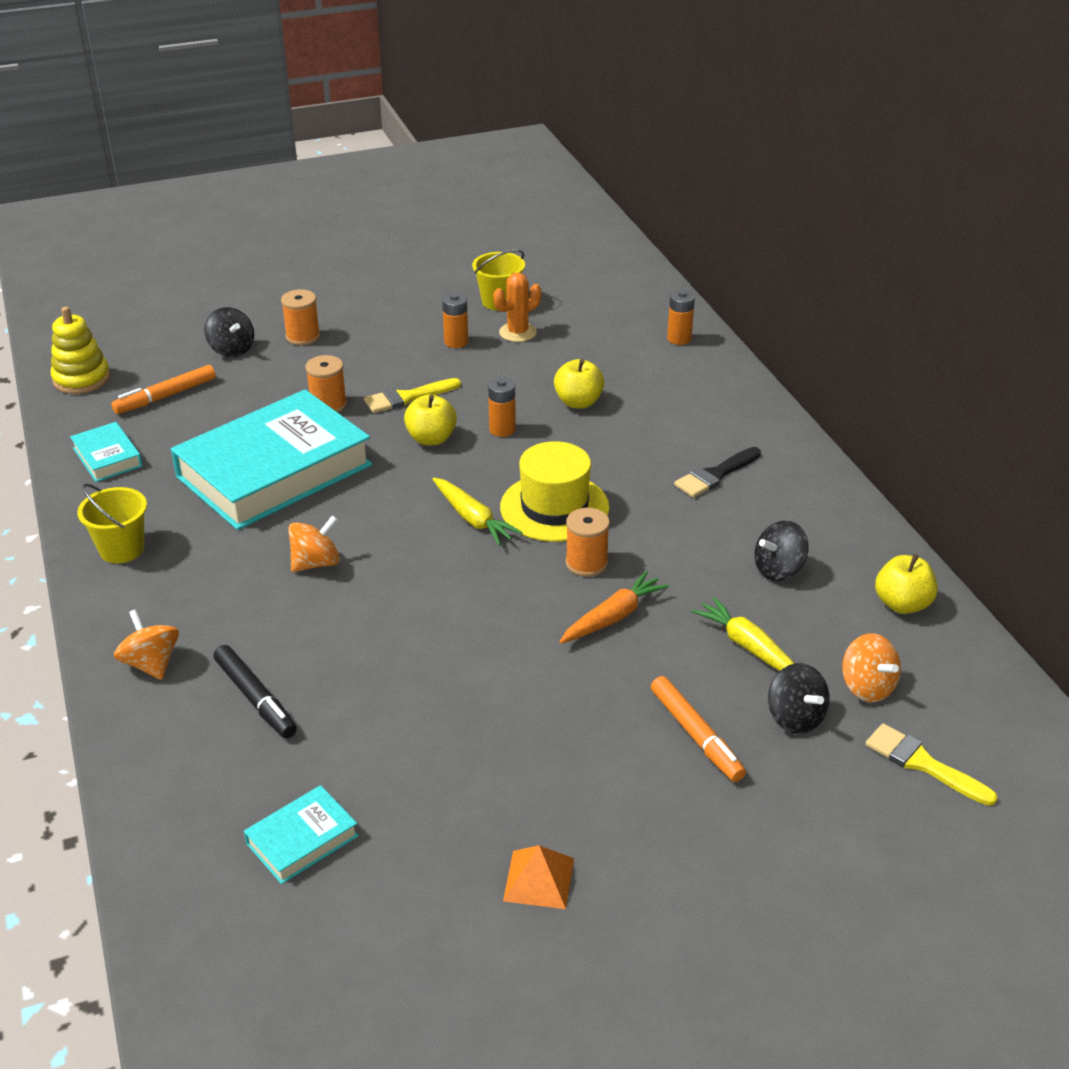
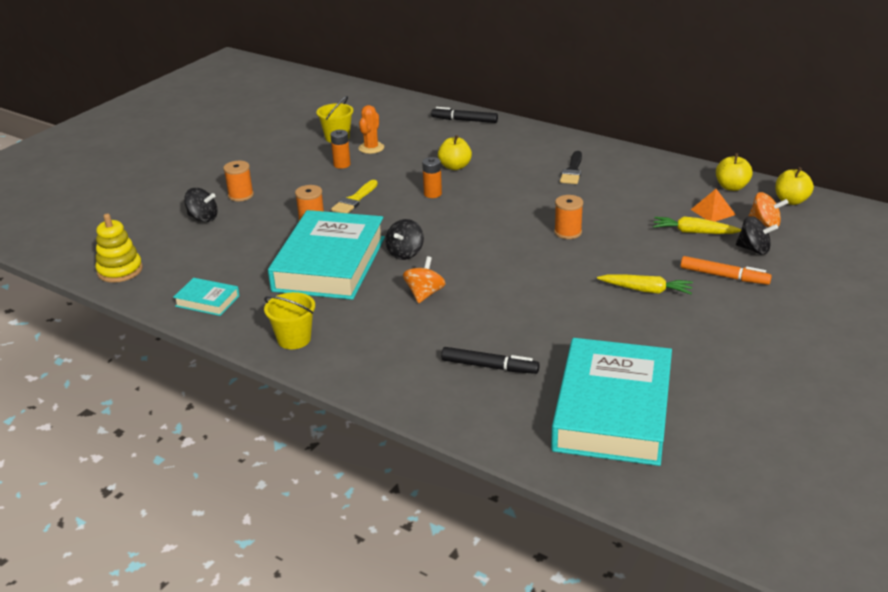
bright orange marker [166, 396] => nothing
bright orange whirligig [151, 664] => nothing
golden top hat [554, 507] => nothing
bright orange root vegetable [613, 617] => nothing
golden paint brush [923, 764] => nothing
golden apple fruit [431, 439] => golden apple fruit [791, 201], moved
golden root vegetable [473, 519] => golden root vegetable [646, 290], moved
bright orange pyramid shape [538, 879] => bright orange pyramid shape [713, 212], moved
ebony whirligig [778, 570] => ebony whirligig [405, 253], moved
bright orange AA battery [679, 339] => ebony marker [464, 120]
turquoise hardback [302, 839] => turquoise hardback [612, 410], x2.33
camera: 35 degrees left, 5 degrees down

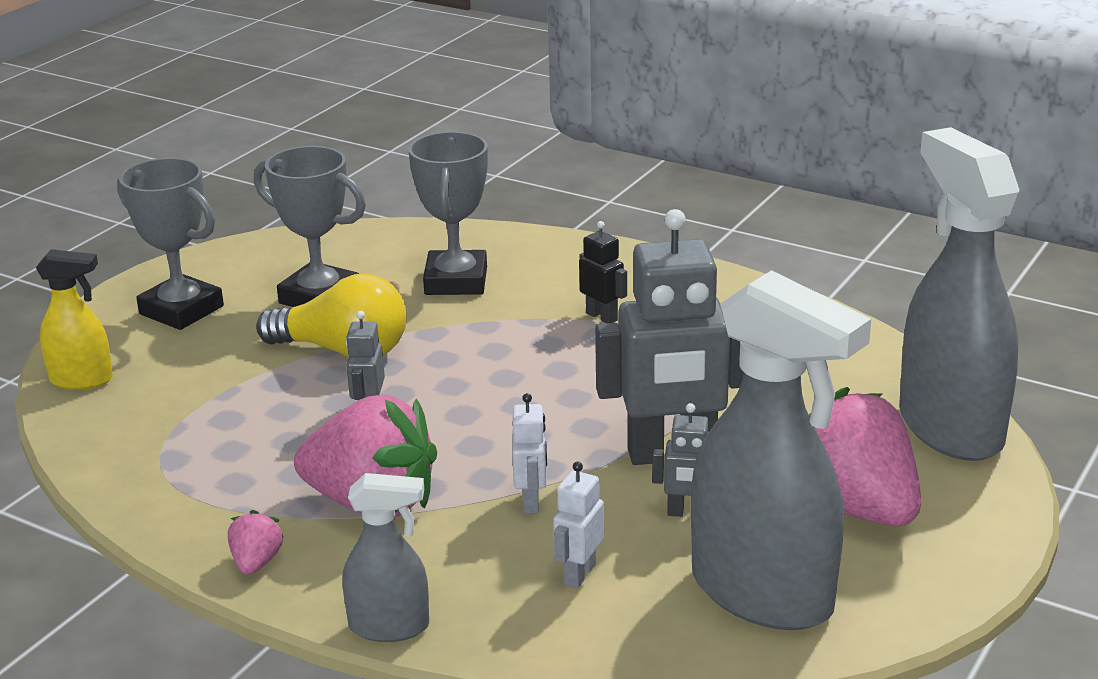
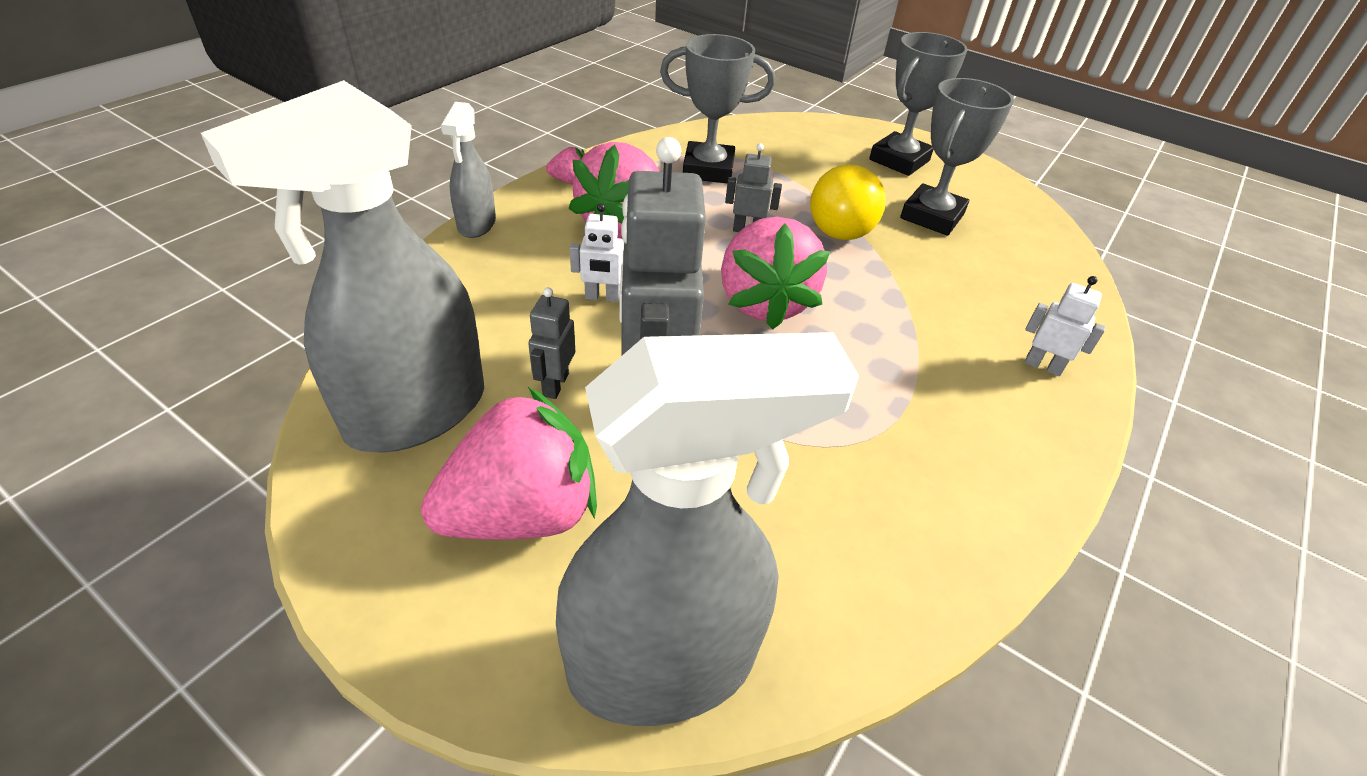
golden spray bottle [82, 380] => nothing
ebony toy robot [602, 316] => nothing
nothing => rosy toy strawberry [764, 302]
grey award cup [456, 281] => grey award cup [708, 169], moved
pure white toy robot [579, 574] => pure white toy robot [1043, 366], moved
camera: 90 degrees right, 15 degrees up

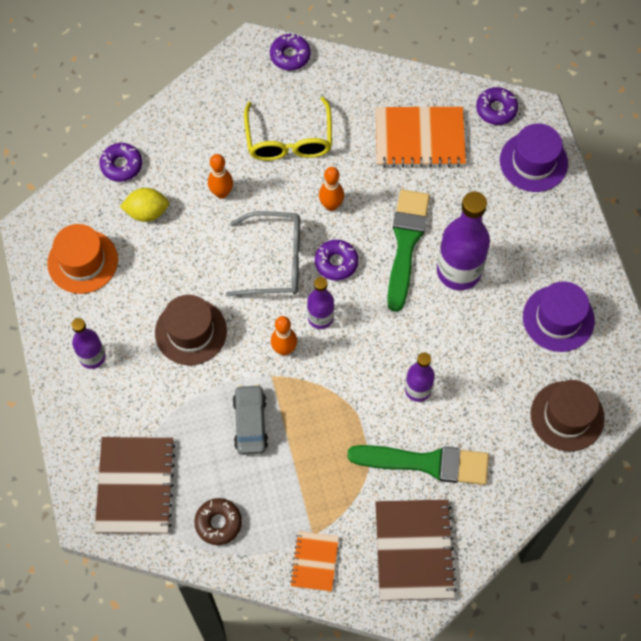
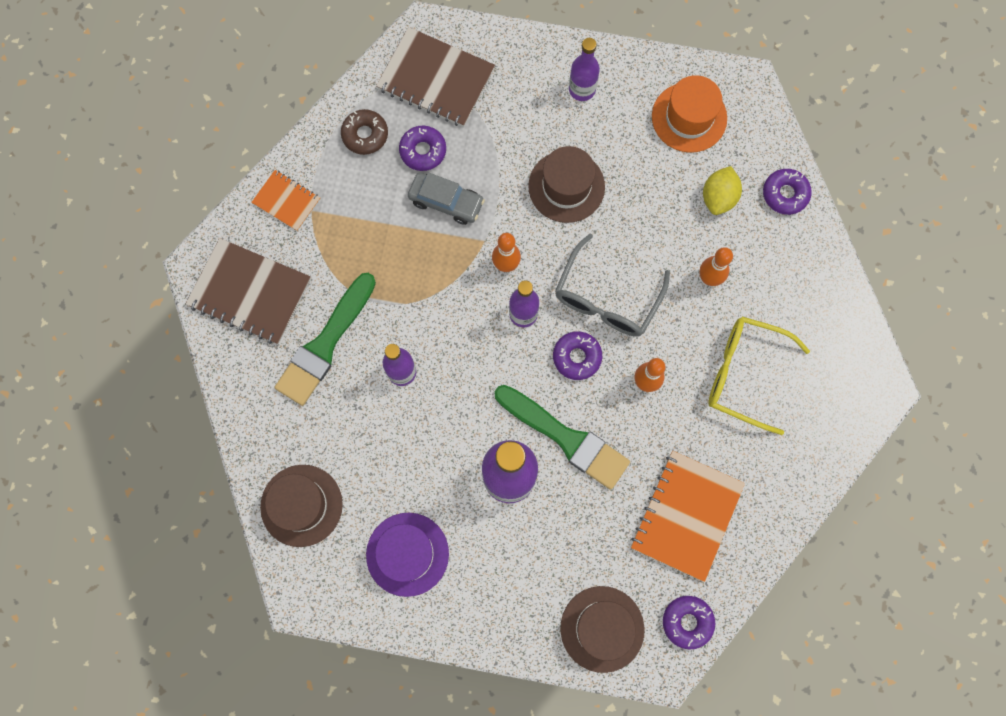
purple doughnut [290, 55] => purple doughnut [423, 151], moved
purple top hat [533, 162] => brown top hat [602, 629]
camera: 115 degrees right, 10 degrees up

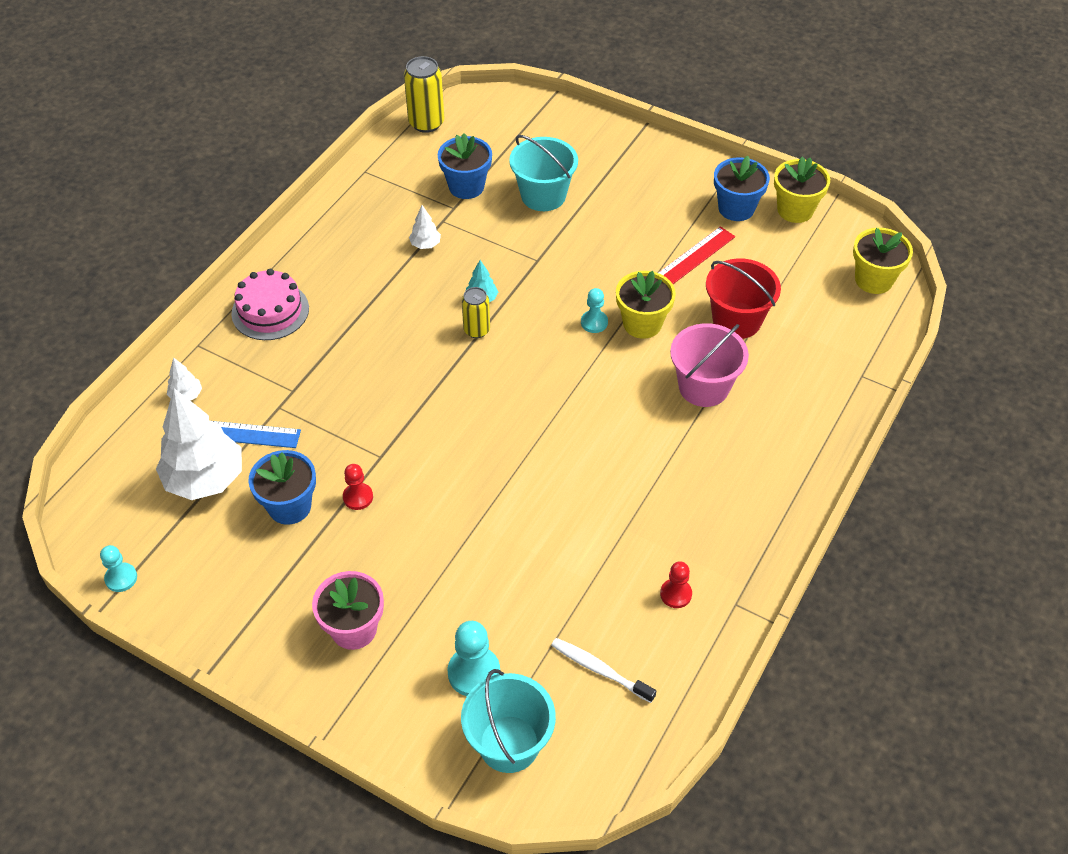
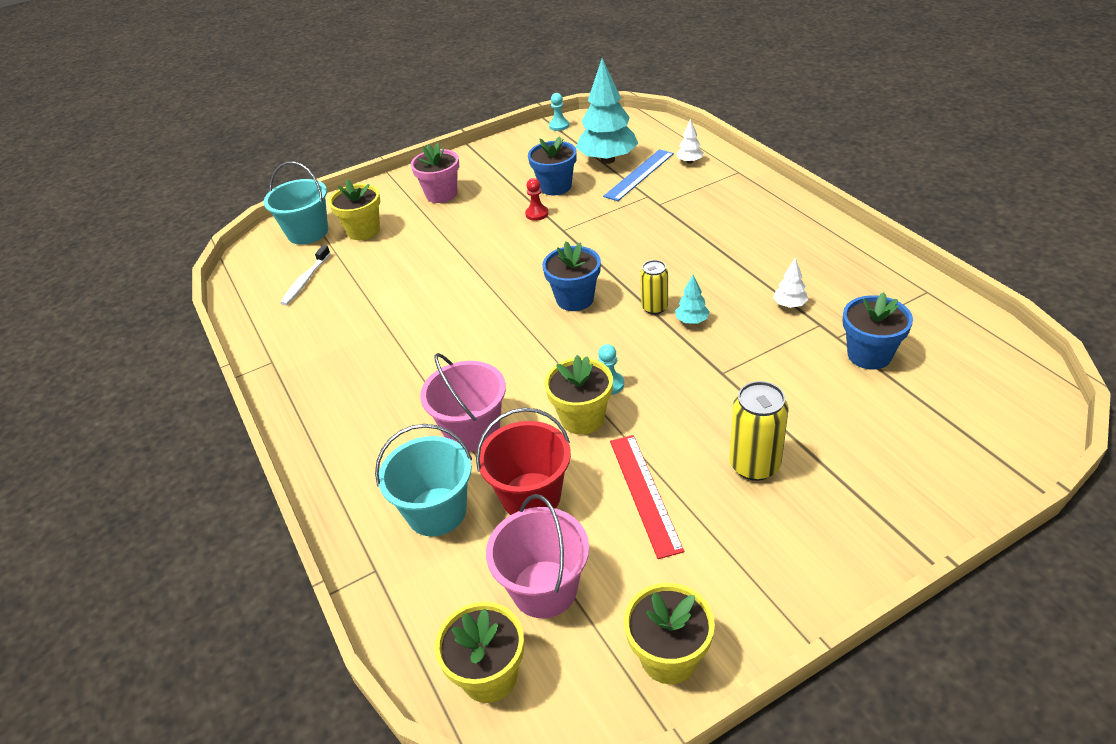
rosy cake [270, 311] => nothing
crimson chess pawn [676, 594] => nothing
nothing => rosy sand bucket [544, 589]
golden soda can [426, 123] => golden soda can [754, 465], moved
turquoise sand bucket [543, 195] => turquoise sand bucket [436, 511], moved
blue potted plant [736, 208] => blue potted plant [575, 299], moved
turquoise chess pawn [474, 672] => golden potted plant [363, 231]
pure white toy tree [205, 479] => turquoise toy tree [607, 160]
pure white tooth brush [600, 670] => pure white tooth brush [305, 280], 135 degrees clockwise
camera: 125 degrees right, 10 degrees down

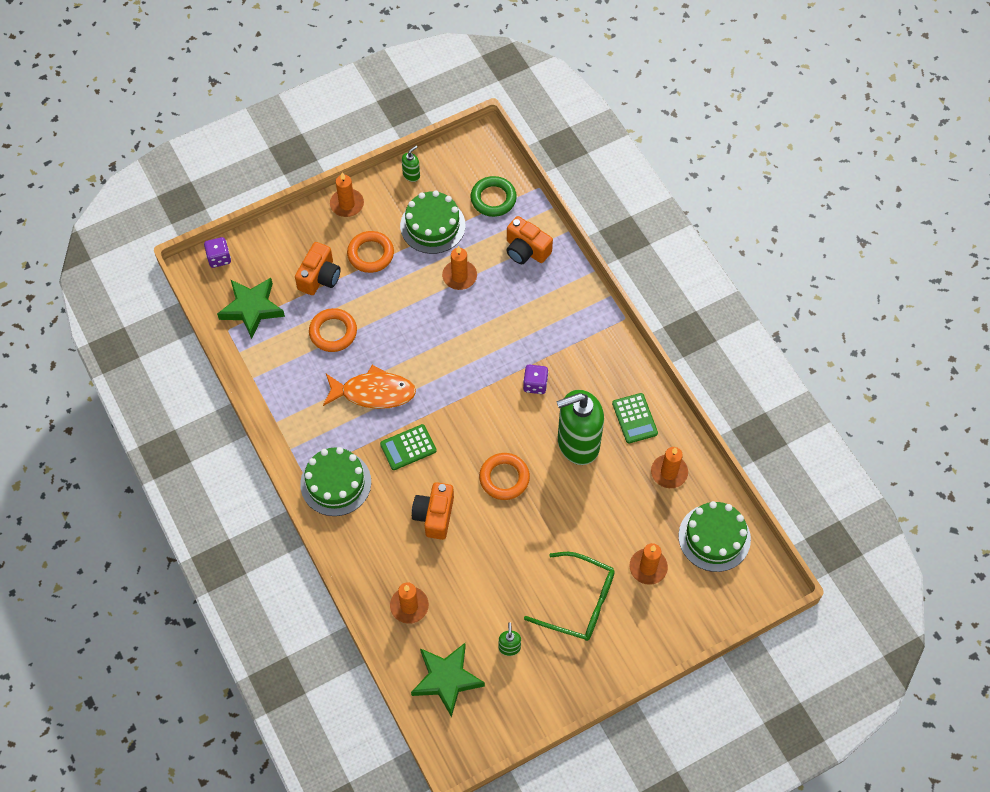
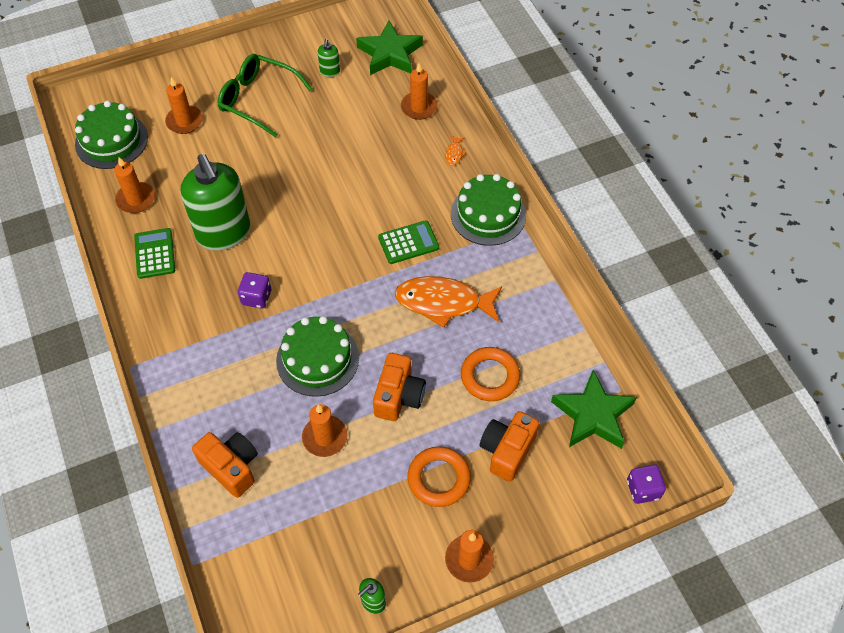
green hoop [493, 199] => nothing
bright orange hoop [504, 478] => nothing
nothing => bright orange fish figure [454, 154]
green cake [432, 225] => green cake [317, 359], moved
bright orange compact camera [434, 515] => bright orange compact camera [399, 396], moved
green soap dispenser [578, 443] => green soap dispenser [224, 233], 75 degrees clockwise
camera: 175 degrees left, 5 degrees down

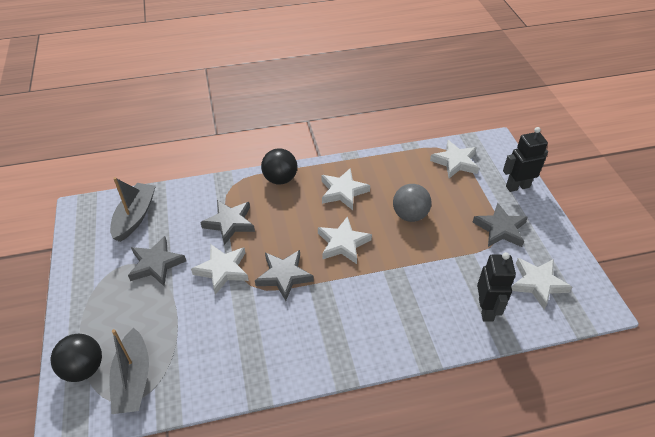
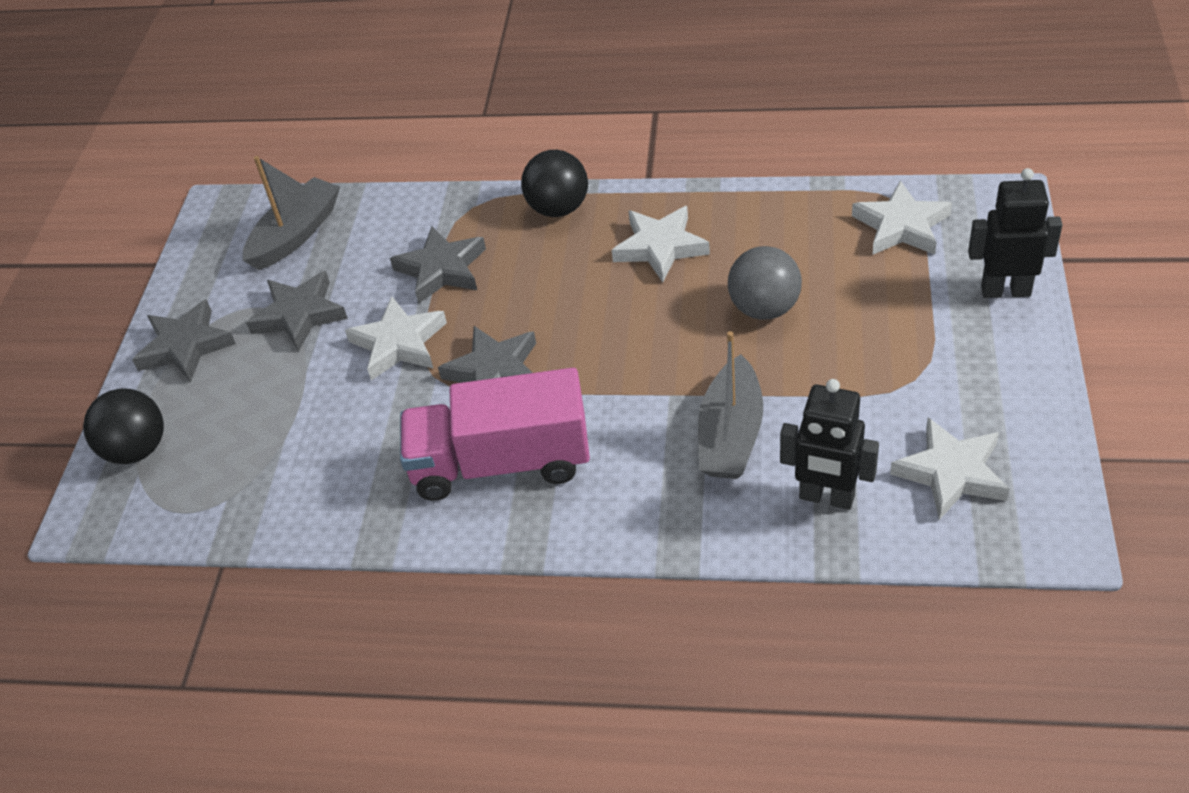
pure white star [343, 243] => nothing
nothing => rosy toy truck [501, 463]
grey boat [133, 379] => grey boat [731, 434], moved
grey star [500, 229] => grey star [185, 346], moved
ebony toy robot [486, 310] => ebony toy robot [826, 497], 90 degrees clockwise
camera: 25 degrees right, 0 degrees up

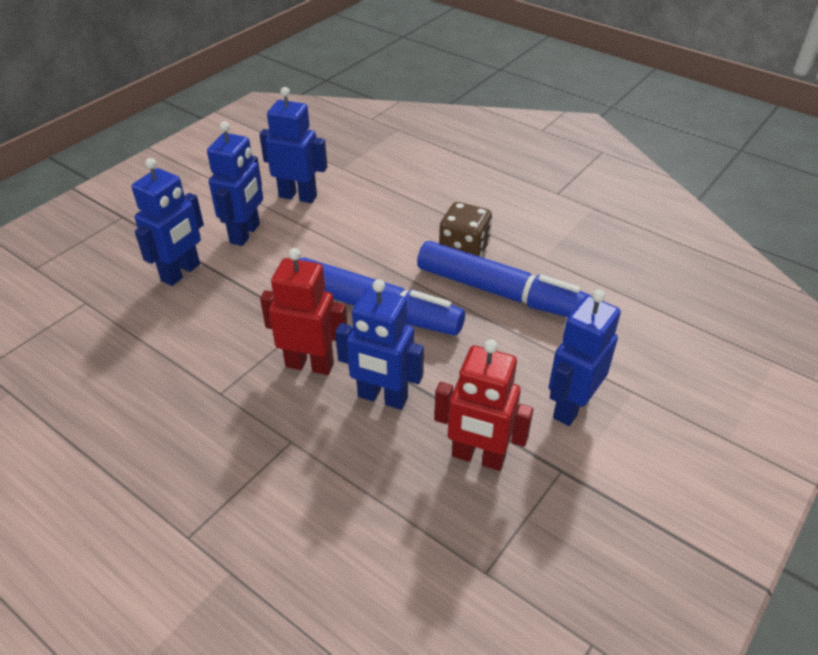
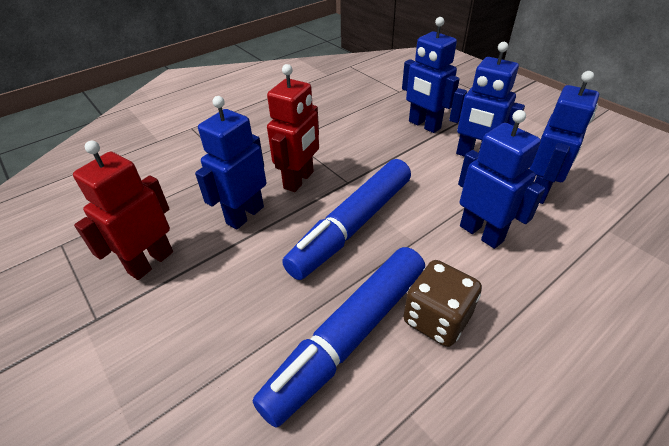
blue toy robot [571, 407] => blue toy robot [481, 233], moved
camera: 105 degrees right, 0 degrees up

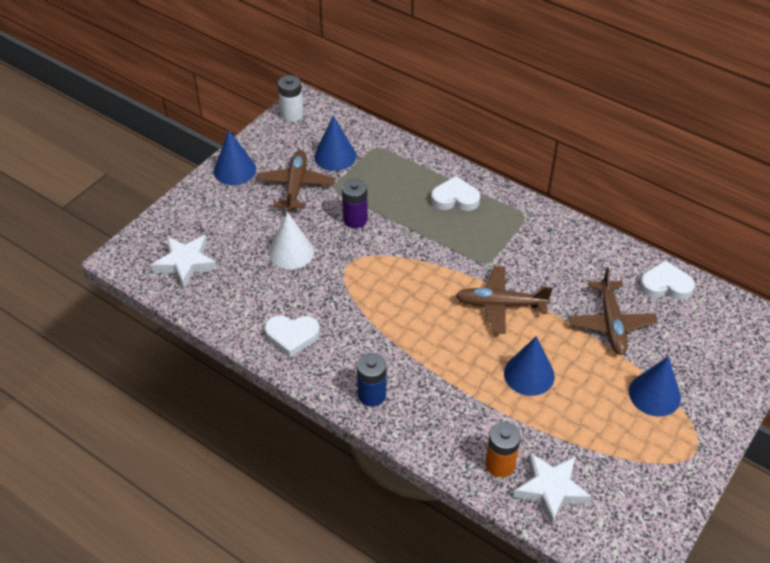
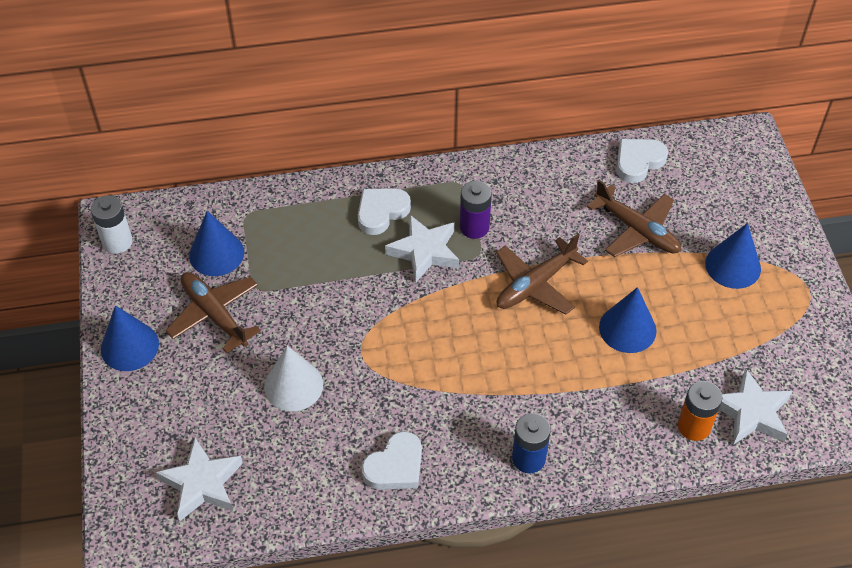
nothing => pure white star [424, 251]
purple AA battery [355, 219] => purple AA battery [474, 227], moved
camera: 45 degrees left, 5 degrees up

